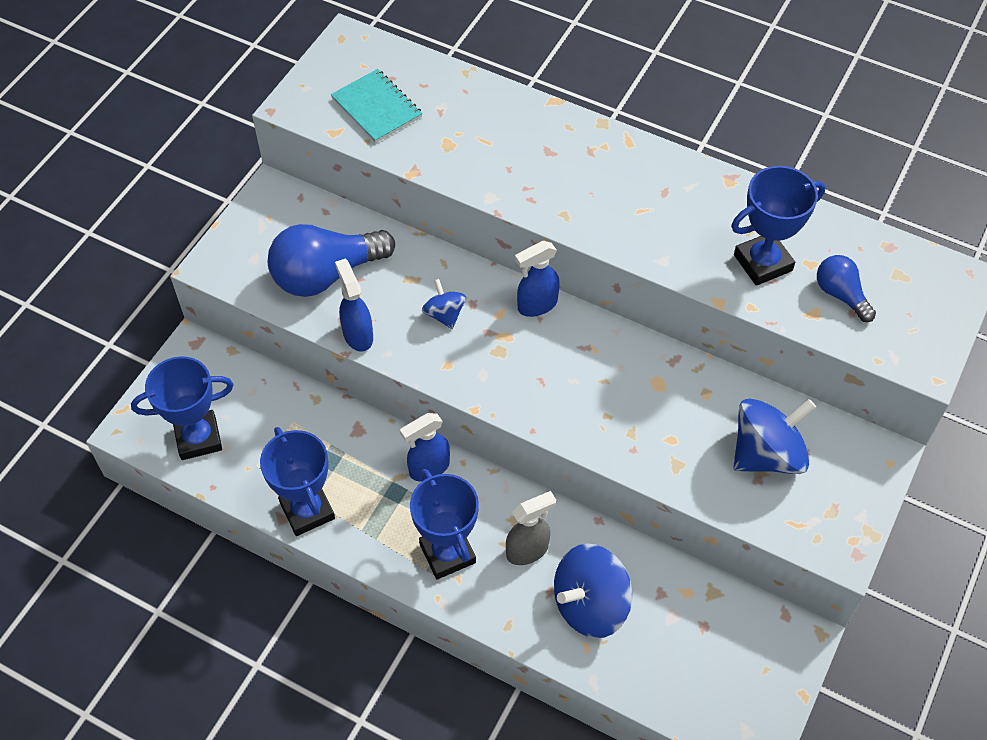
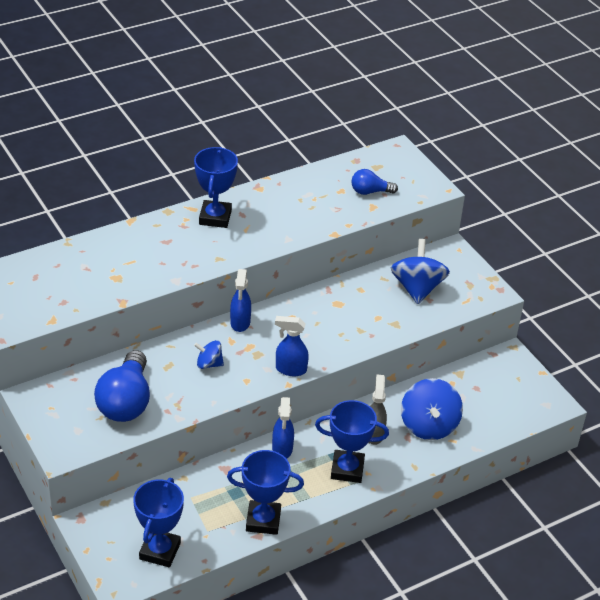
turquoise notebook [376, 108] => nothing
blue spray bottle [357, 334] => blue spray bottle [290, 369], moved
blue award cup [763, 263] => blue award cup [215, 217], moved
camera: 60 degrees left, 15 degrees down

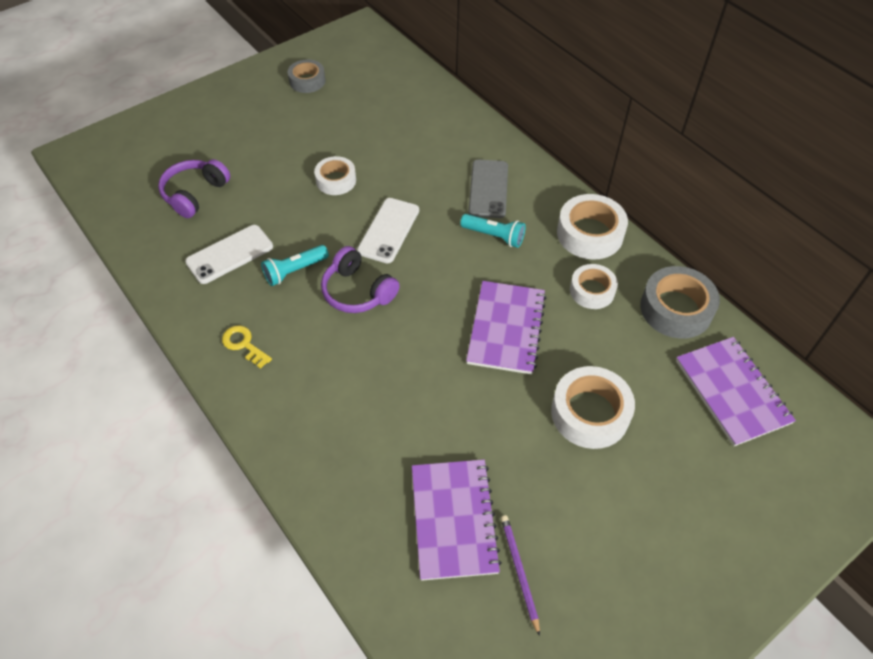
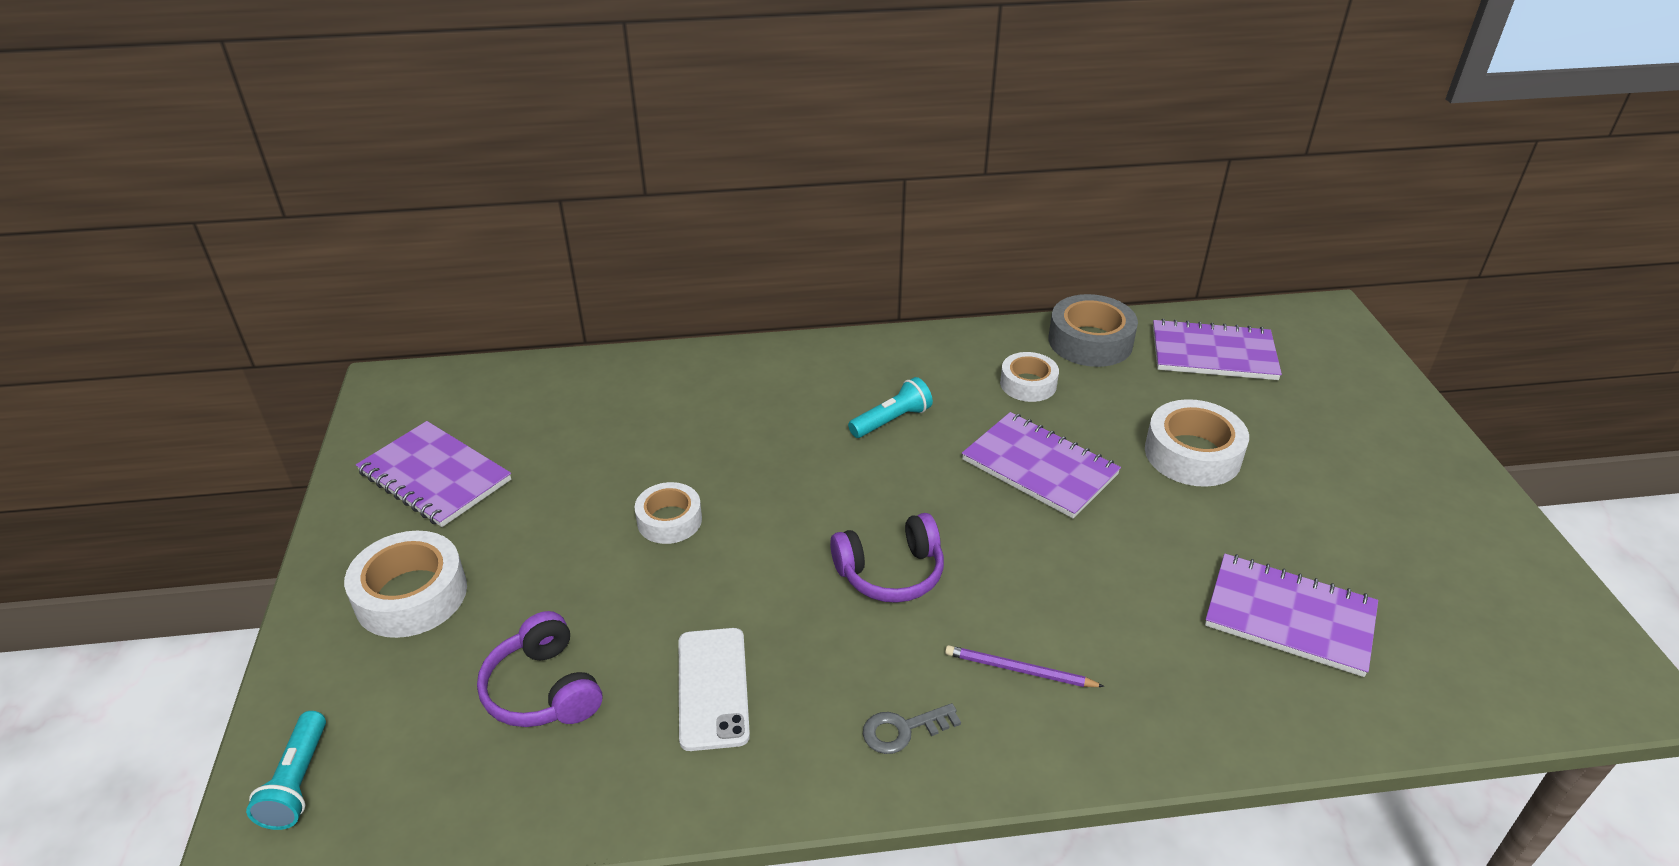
pure white phone [388, 230] => nothing
grey phone [488, 189] => nothing
turquoise flashlight [295, 271] => turquoise flashlight [298, 782], moved
purple pencil [519, 571] => purple pencil [1019, 670], moved
pure white sticky tape [590, 234] => pure white sticky tape [411, 595], moved
grey sticky tape [307, 81] => purple notebook [435, 476]
golden door key [244, 344] => grey door key [903, 730]
camera: 60 degrees left, 15 degrees down

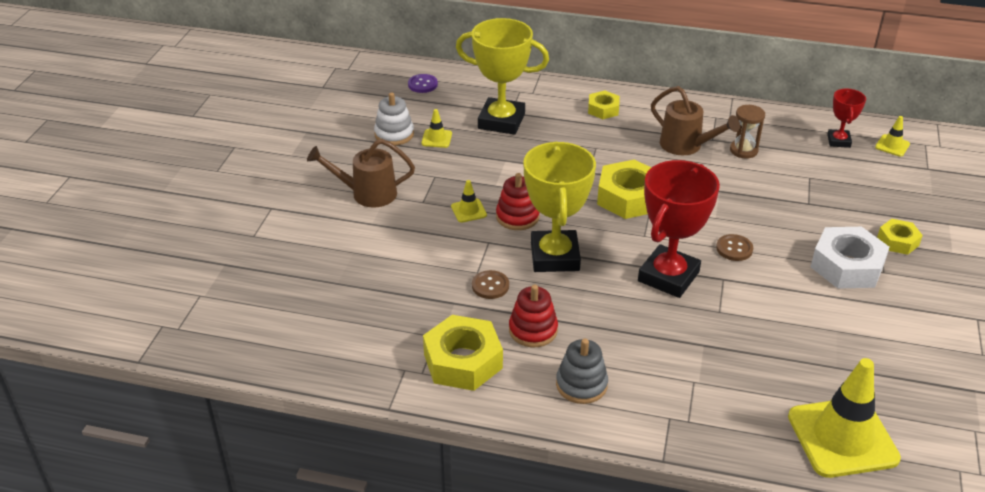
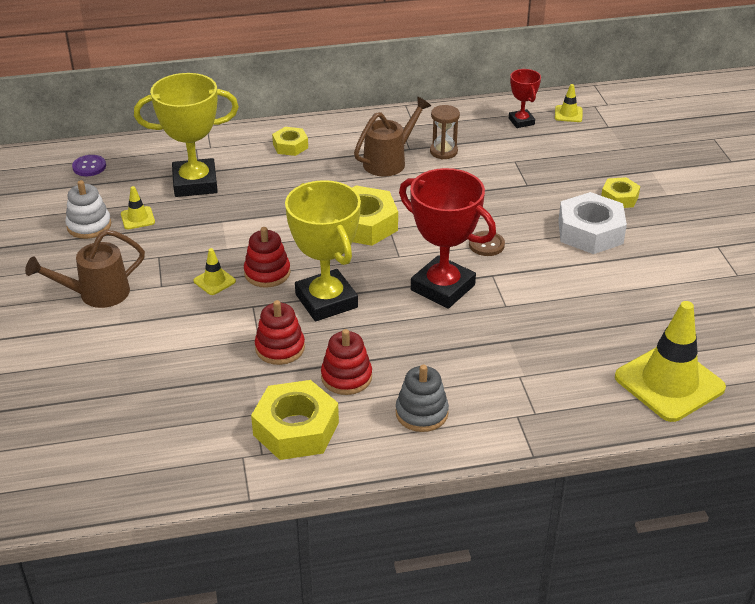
brown shirt button [490, 286] => crimson stacking rings [280, 348]
crimson award cup [668, 276] => crimson award cup [442, 288], 60 degrees counterclockwise
brown watering can [686, 146] => brown watering can [389, 161], 60 degrees counterclockwise
camera: 25 degrees left, 0 degrees up

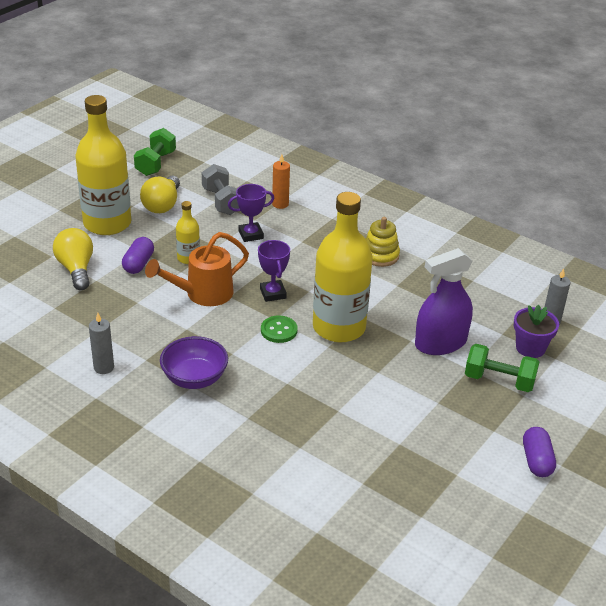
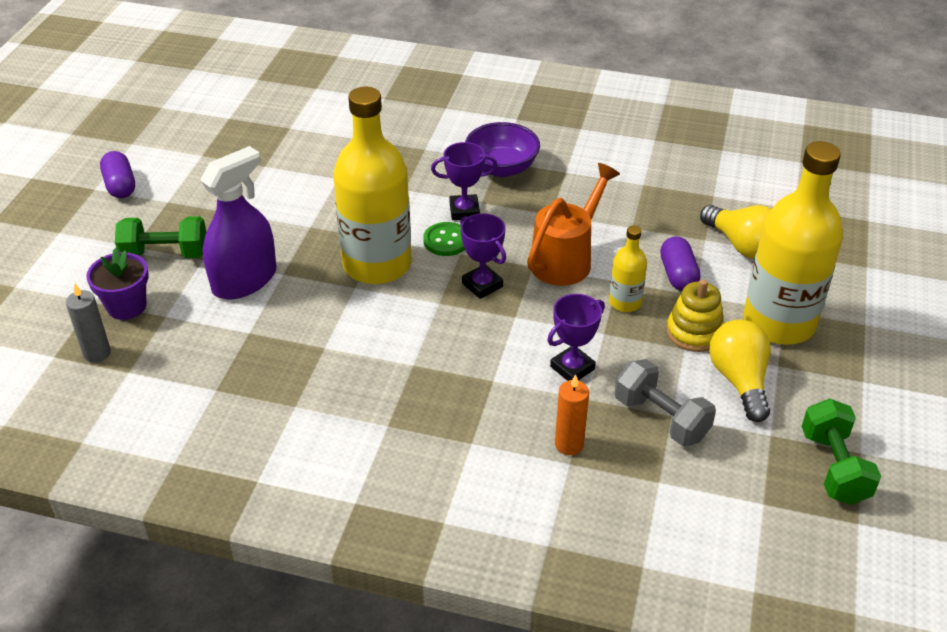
grey pillar candle [104, 367] => nothing
nothing => purple award cup [464, 211]
golden stacking rings [380, 255] => golden stacking rings [694, 332], moved
camera: 160 degrees right, 5 degrees up

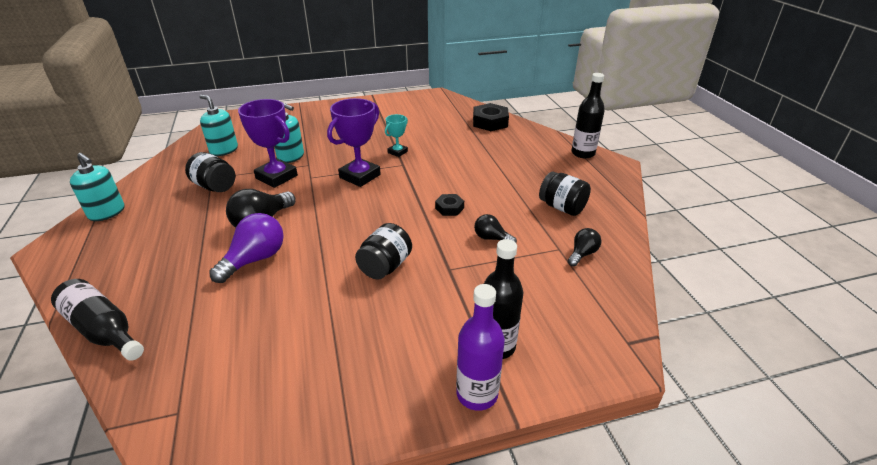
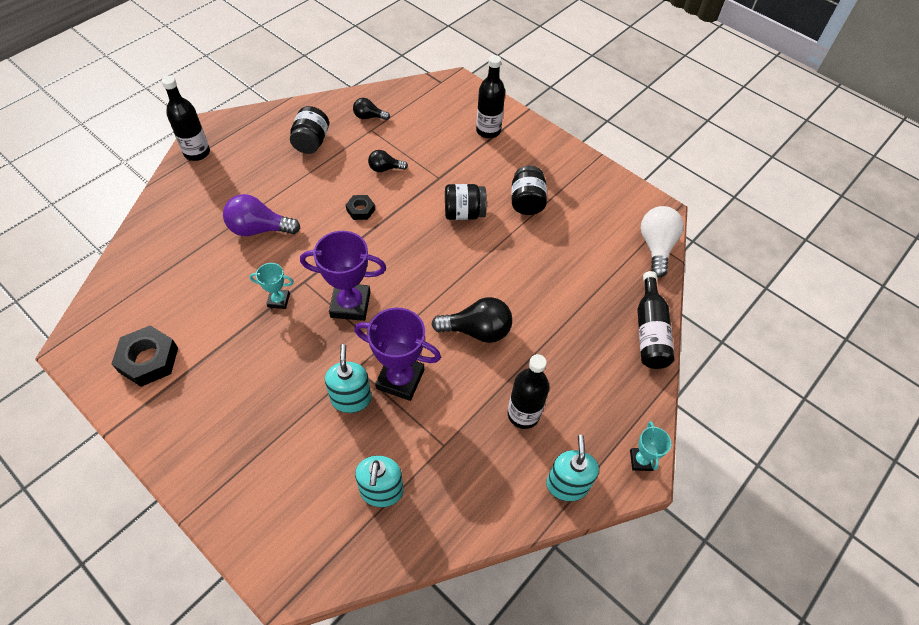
purple bottle [477, 394] => nothing
nothing => ebony bottle [523, 414]
nothing => turquoise award cup [641, 460]
nothing => pure white light bulb [656, 247]
ebony jam jar [215, 186] => ebony jam jar [526, 202], moved
purple light bulb [255, 259] => purple light bulb [259, 229], moved
ebony hexagon nut [490, 122] => ebony hexagon nut [148, 360], moved
purple award cup [276, 177] => purple award cup [400, 379], 75 degrees counterclockwise
ebony light bulb [491, 238] => ebony light bulb [385, 168], 90 degrees clockwise
camera: 125 degrees left, 20 degrees up

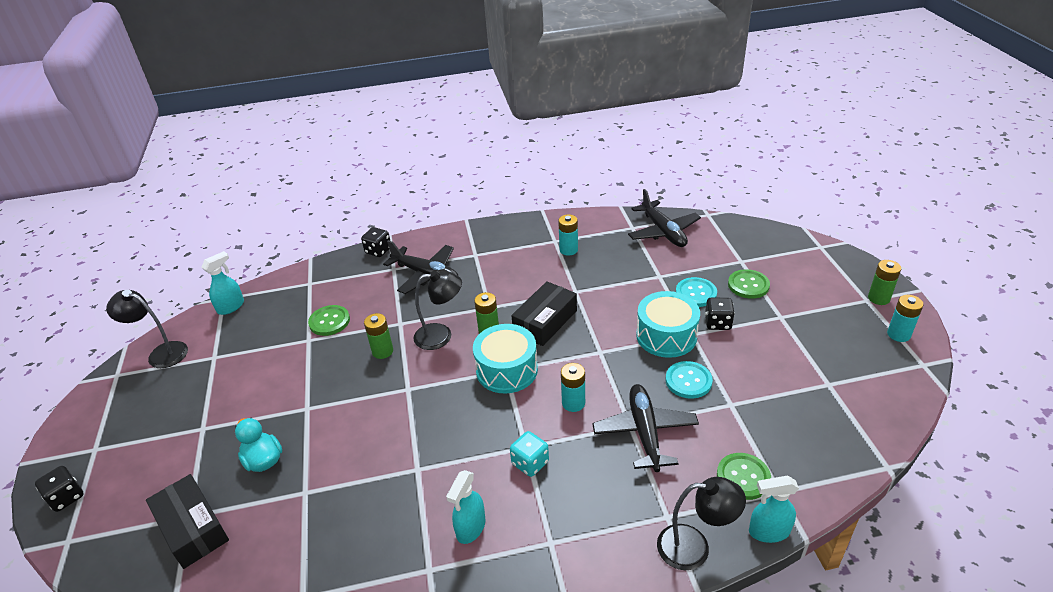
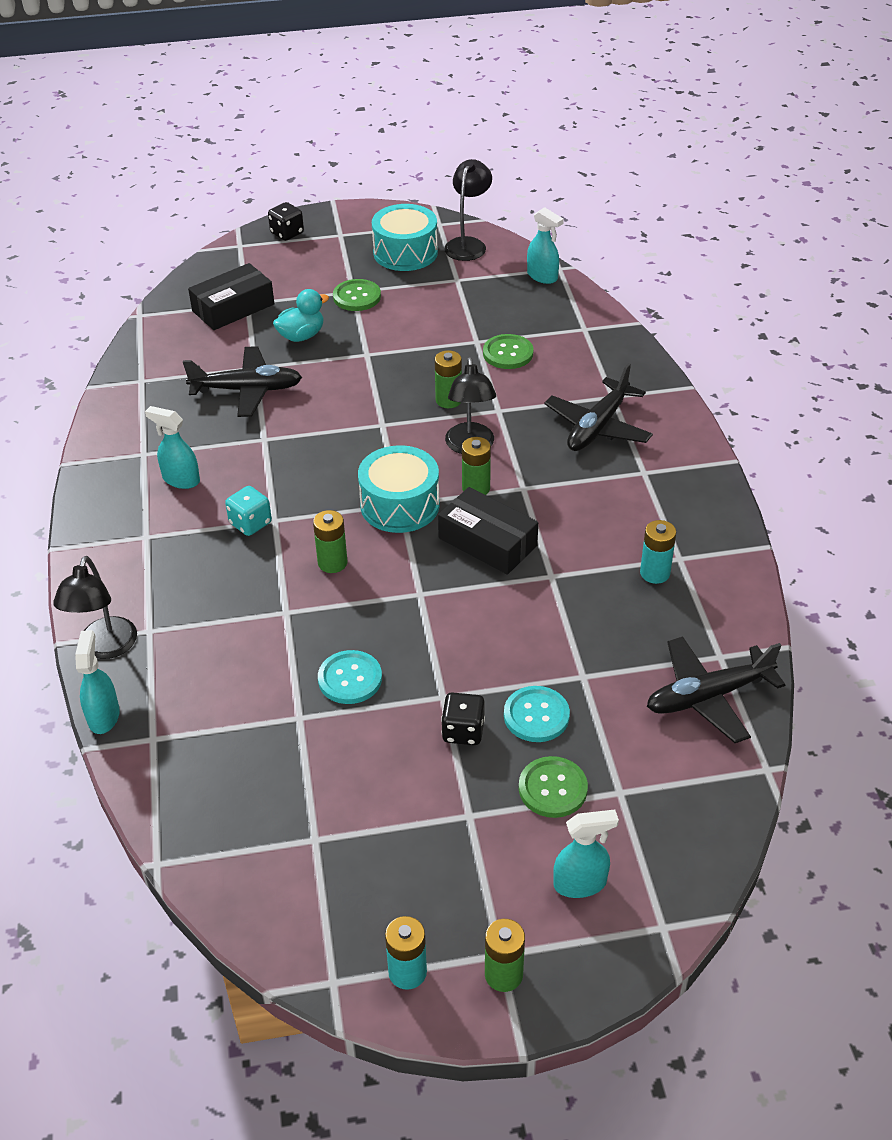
ebony dice [378, 251] => nothing
nothing => turquoise spray bottle [580, 883]
ebony plane [645, 432] => ebony plane [247, 390], moved
turquoise snare drum [666, 336] => turquoise snare drum [405, 252], moved
green shirt button [743, 477] => green shirt button [357, 297], moved
turquoise AA battery [573, 403] => green AA battery [332, 563]
camera: 90 degrees right, 5 degrees up

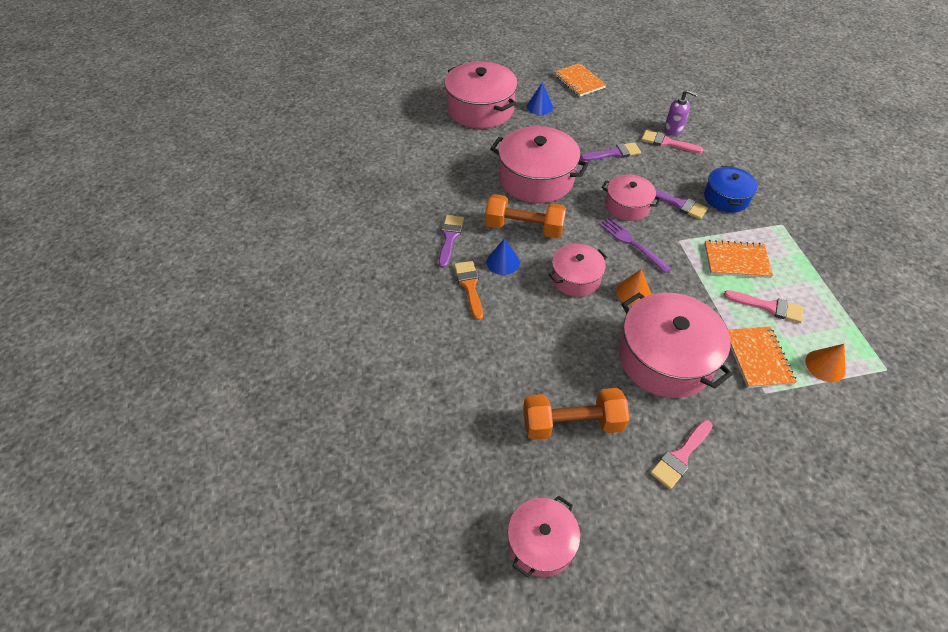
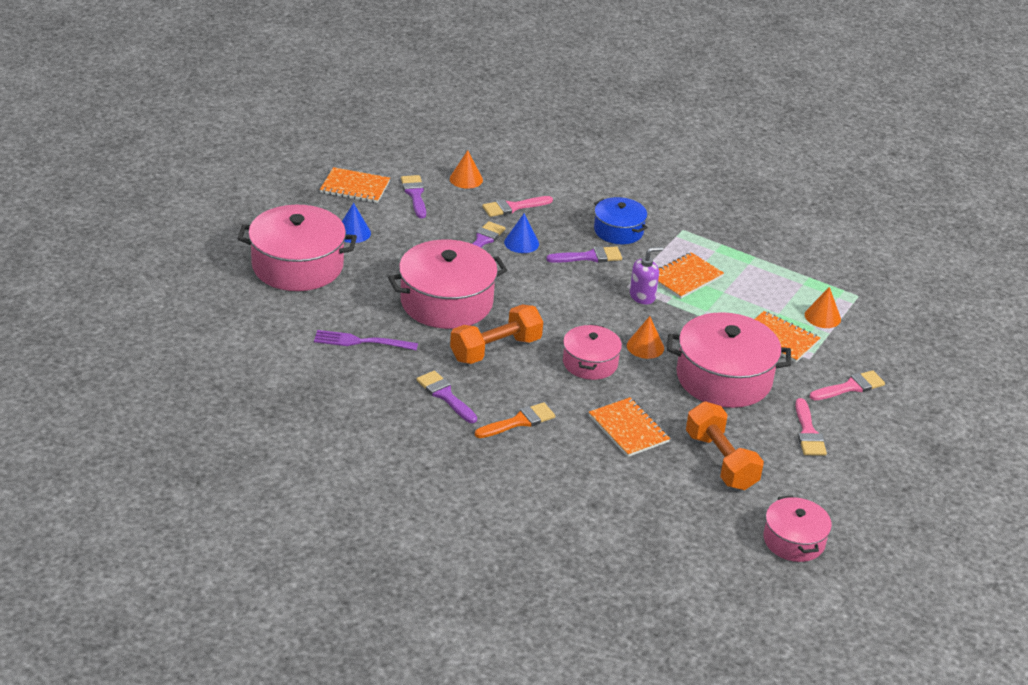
rosy stockpot [627, 206] => nothing
nothing => purple paint brush [415, 195]
nothing => bright orange cone shape [466, 179]
nothing => bright orange notebook [628, 429]
blue cone shape [503, 262] => blue cone shape [521, 243], moved
purple fork [632, 243] => purple fork [361, 342], moved
purple soap dispenser [673, 129] => purple soap dispenser [642, 296], moved
rosy paint brush [768, 307] => rosy paint brush [850, 387], moved
bright orange paint brush [469, 286] => bright orange paint brush [519, 422], 120 degrees clockwise
bright orange dumbbell [572, 423] => bright orange dumbbell [720, 461], 60 degrees counterclockwise
camera: 50 degrees left, 15 degrees down

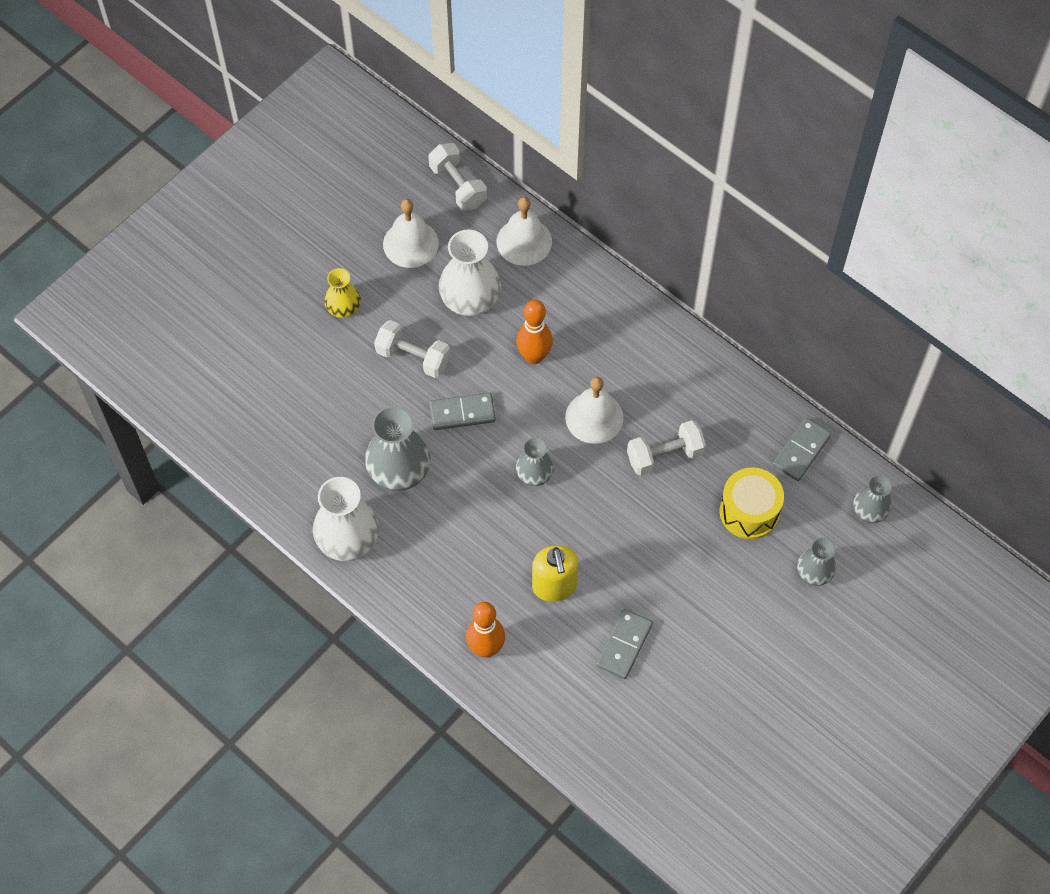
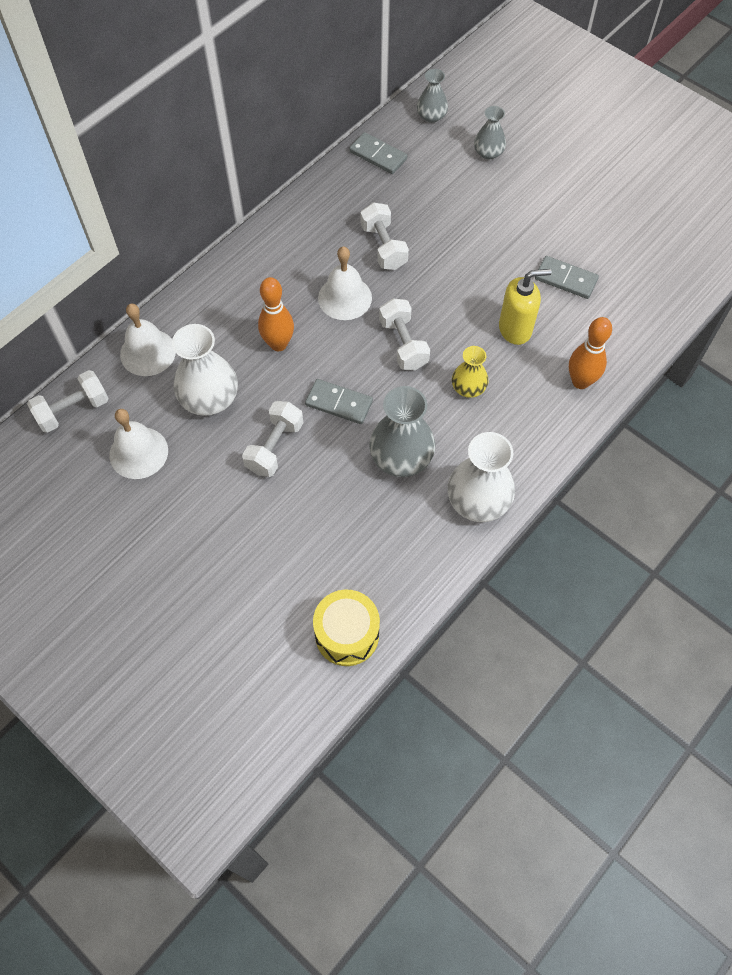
golden tall vase [343, 307] => golden tall vase [468, 387], moved
golden snare drum [749, 511] => golden snare drum [347, 634], moved
grey tall vase [534, 473] => pure white dumbbell [403, 344]
grey domino tile [462, 413] => grey domino tile [339, 403], 60 degrees counterclockwise
camera: 90 degrees left, 0 degrees up

